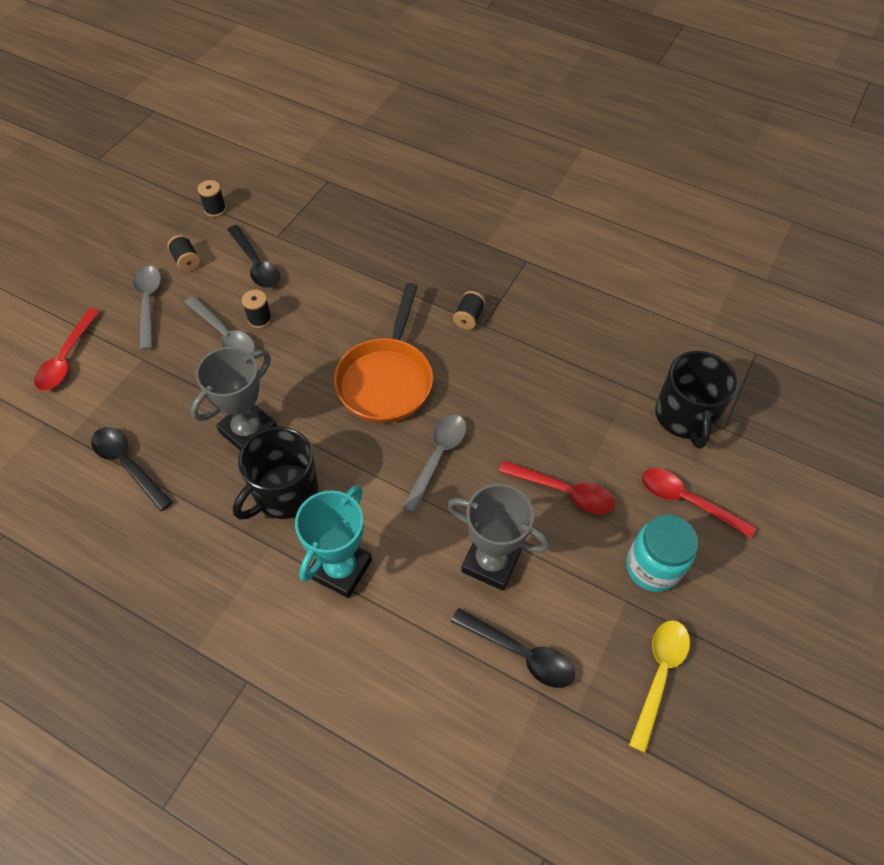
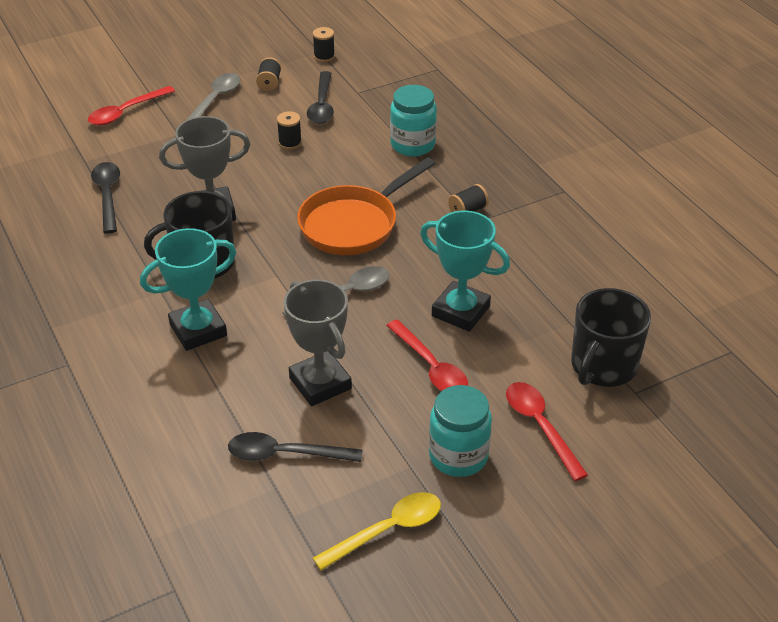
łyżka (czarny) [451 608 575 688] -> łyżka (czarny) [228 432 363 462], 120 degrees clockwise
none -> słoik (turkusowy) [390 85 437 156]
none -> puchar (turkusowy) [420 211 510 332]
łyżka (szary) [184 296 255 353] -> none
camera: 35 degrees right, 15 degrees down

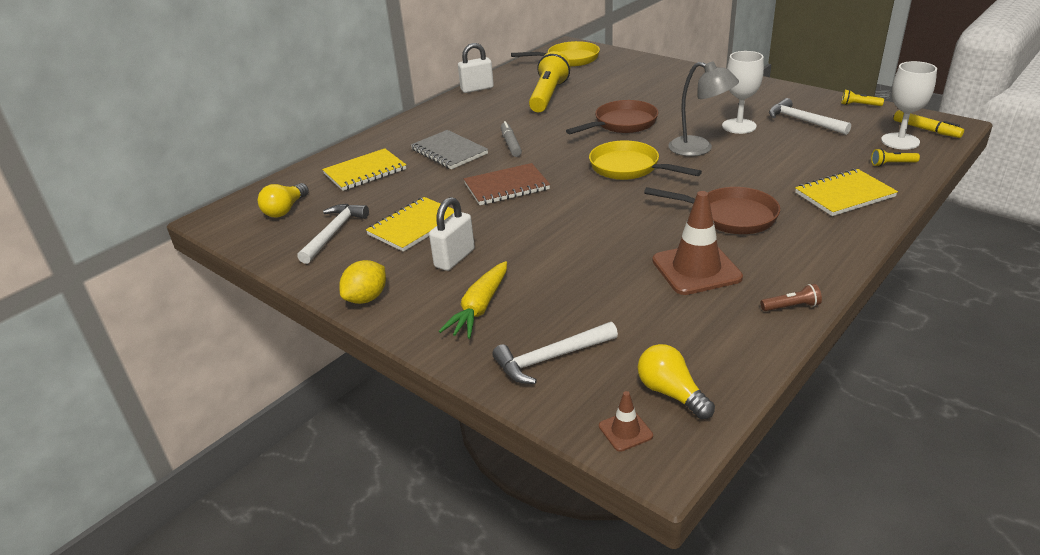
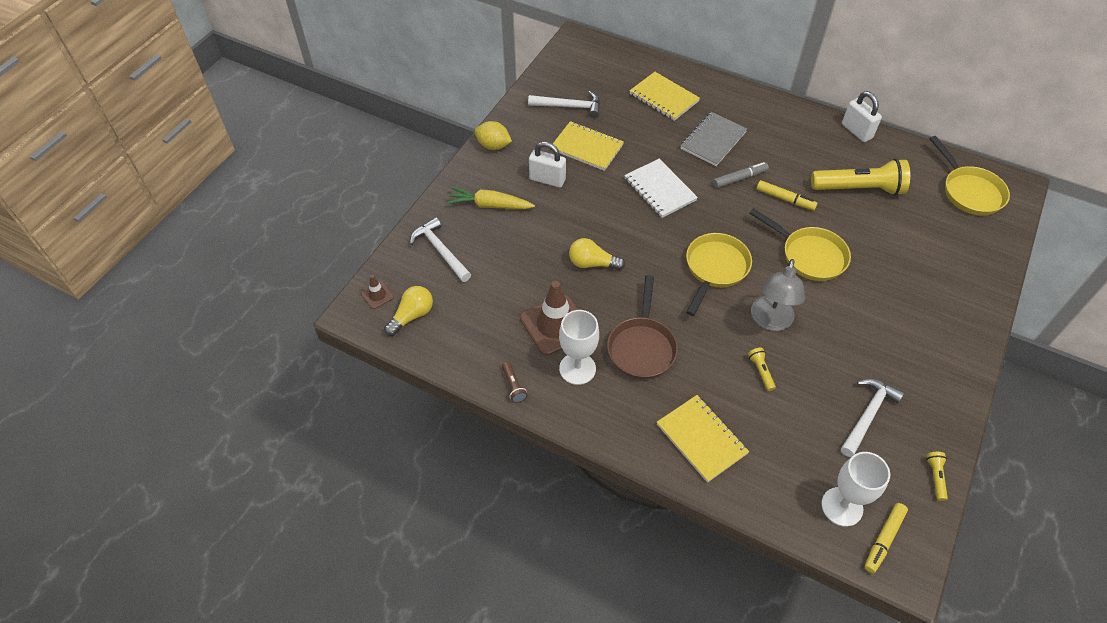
kielich (biały) [722 51 764 134] -> kielich (biały) [559 310 599 385], shifted
żarówka (żółty) [258 183 309 217] -> żarówka (żółty) [569 238 625 270], shifted
zeszyt (brązowy) [464 163 550 205] -> zeszyt (biały) [624 159 698 218]
latarka (żółty) [871 148 920 166] -> latarka (żółty) [748 348 776 391], shifted
patelnia (brązowy) [566 100 658 134] -> patelnia (żółty) [749 208 851 281]
none -> flamaster (żółty) [756 180 818 210]
camera: 75 degrees right, 20 degrees up

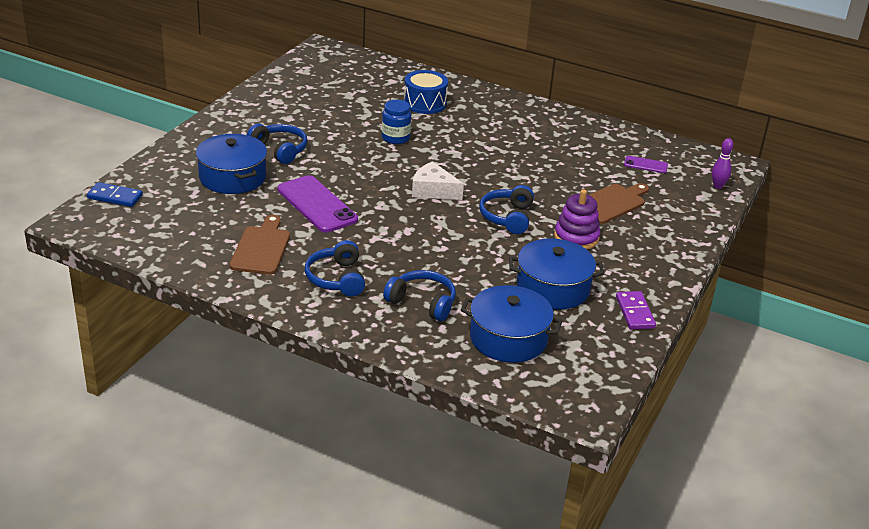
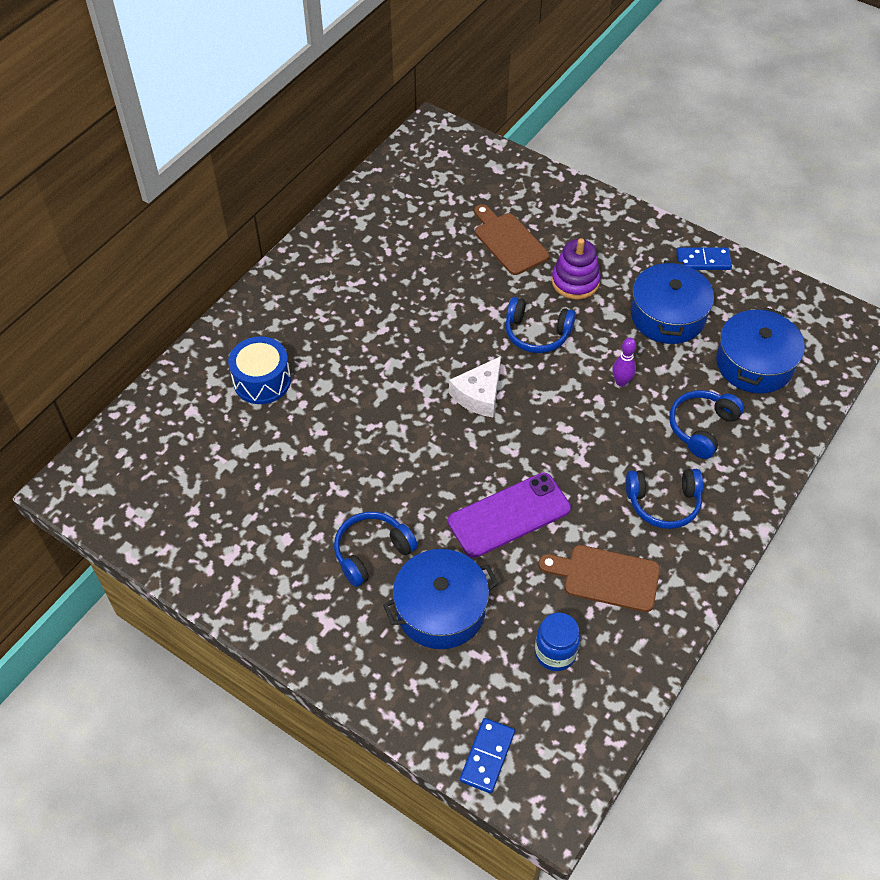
słoik (niebieski) [382 100 411 144] -> słoik (niebieski) [535 613 580 671], shifted
kręgiel (fioletowy) [712 138 734 189] -> kręgiel (fioletowy) [612 338 636 387], shifted
kostka domina (fioletowy) [616 291 656 329] -> kostka domina (niebieski) [676 247 732 270]
telefon (fioletowy) [624 156 668 173] -> none
camera: 80 degrees left, 20 degrees up

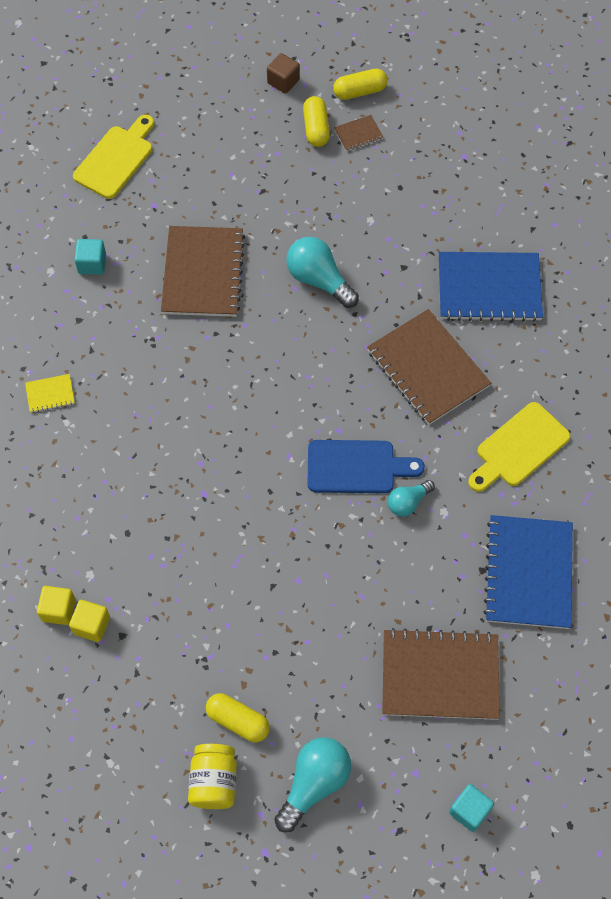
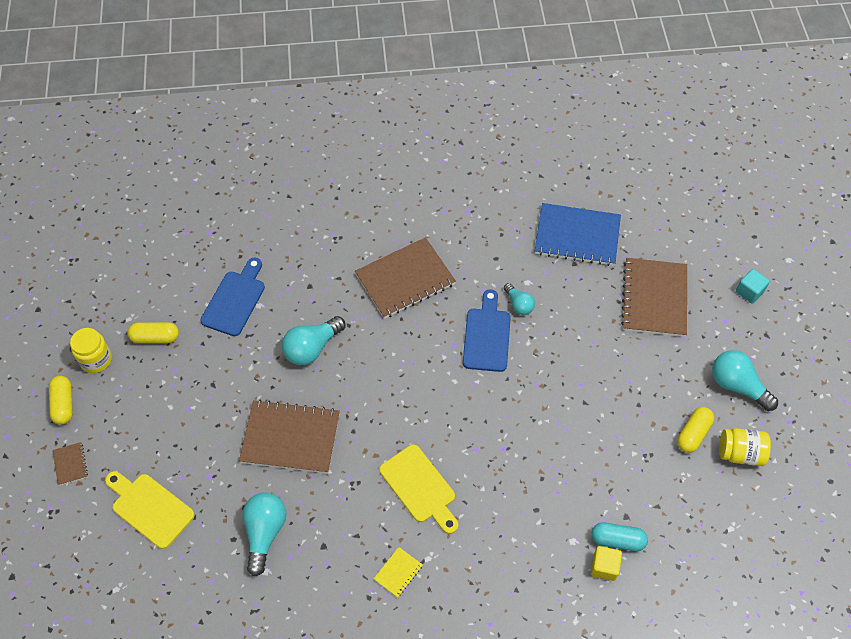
kapsułka (żółty) [333 69 388 100] -> kapsułka (żółty) [49 376 73 424], shifted
zeszyt (brązowy) [334 115 384 152] -> zeszyt (brązowy) [52 442 88 485], shifted
sześcian (brązowy) [267 53 300 94] -> słoik (żółty) [70 328 112 373]
none -> deska do krojenia (niebieski) [200 257 265 336]
sześcian (turkusowy) [74 239 106 275] -> żarówka (turkusowy) [242 493 286 577]
zeszyt (żółty) [25 374 75 413] -> zeszyt (żółty) [374 547 423 598], 45 degrees clockwise
deska do krojenia (żółty) [468 402 570 492] -> deska do krojenia (żółty) [380 445 458 534], shifted
sześcian (żółty) [69 600 110 642] -> kapsułka (turkusowy) [592 523 648 551]
zeszyt (niebieski) [439 252 543 322] -> none
camera: 85 degrees left, 5 degrees down

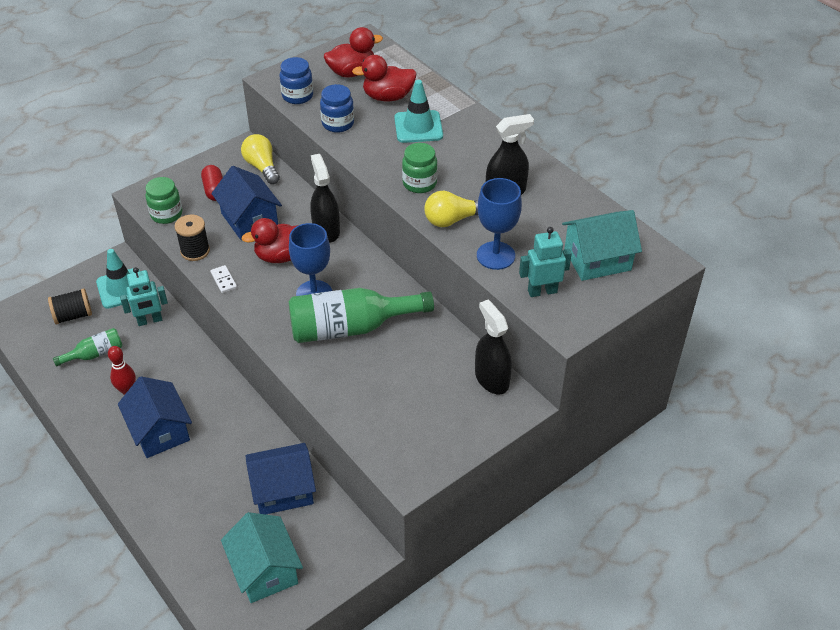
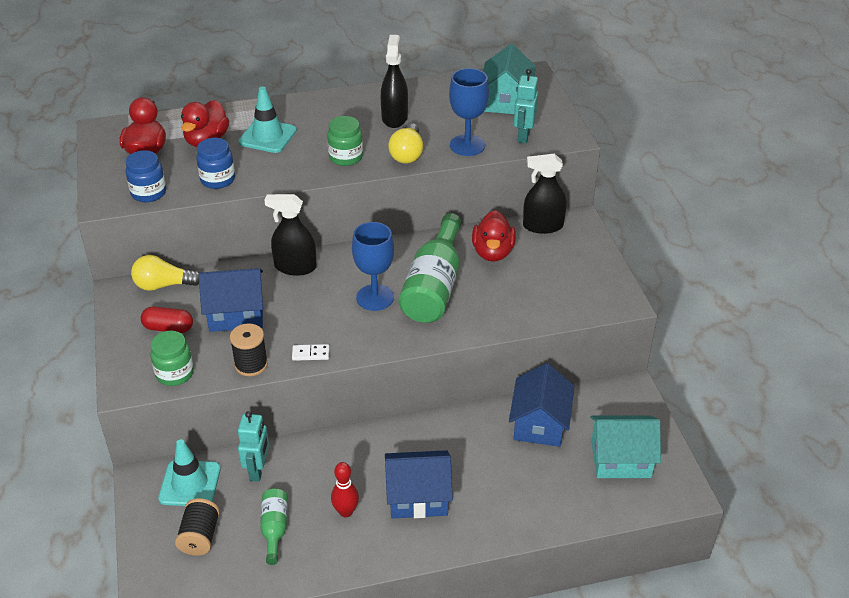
kaczka (czerwony) [242 218 299 263] -> kaczka (czerwony) [472 210 516 262], shifted
camera: 65 degrees left, 5 degrees down

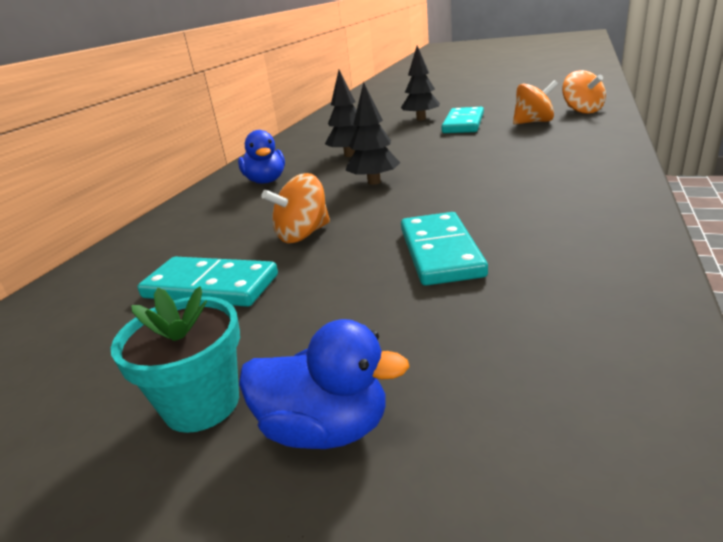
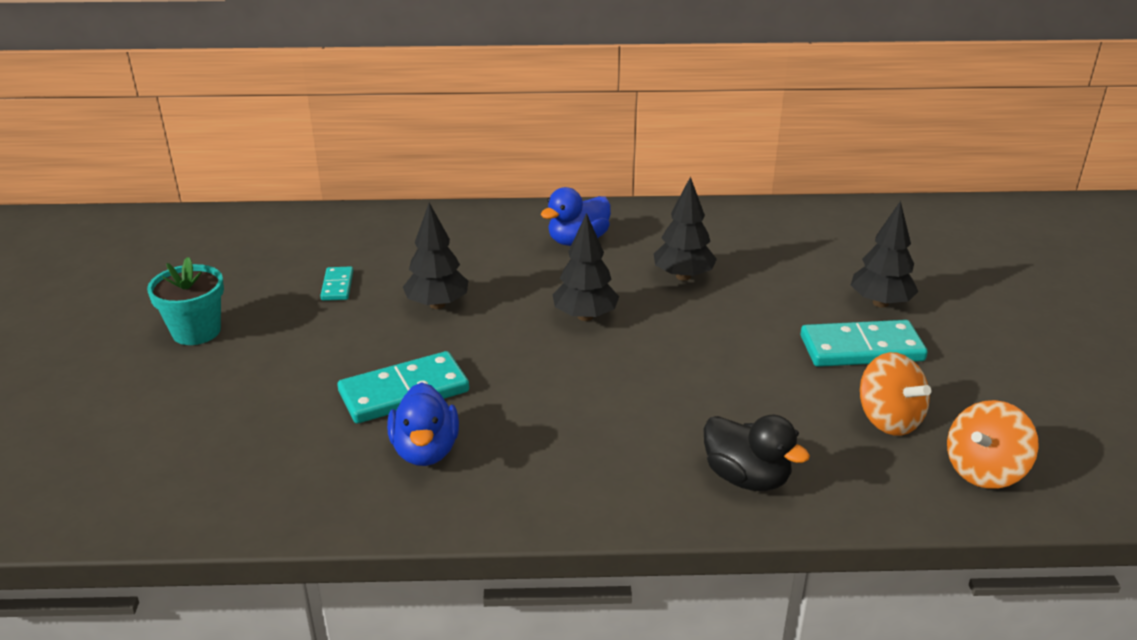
kostka domina (turkusowy) [137 257 278 307] -> kostka domina (turkusowy) [320 266 353 301], x0.52
kaczka (niebieski) [239 319 410 449] -> kaczka (niebieski) [387 382 459 466], shifted
bączek (pomarańczowy) [261 173 330 243] -> drzewko (czarny) [403 203 468 309]
none -> kaczka (czarny) [704 415 810 491]
camera: 65 degrees right, 5 degrees up

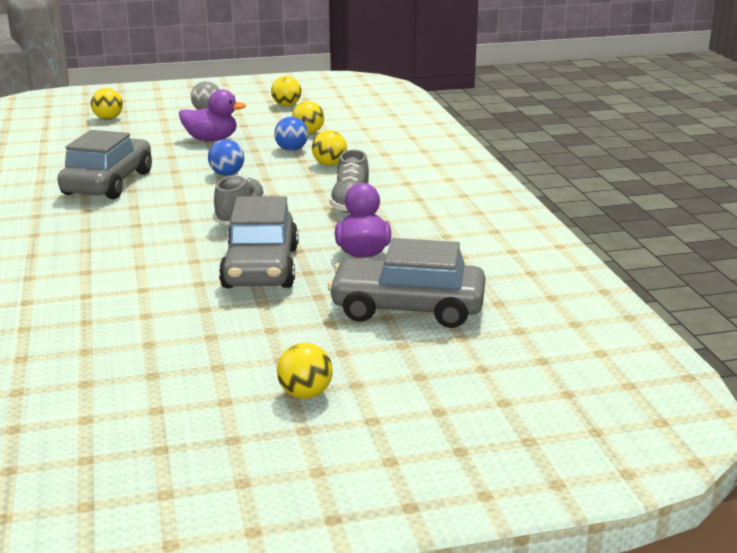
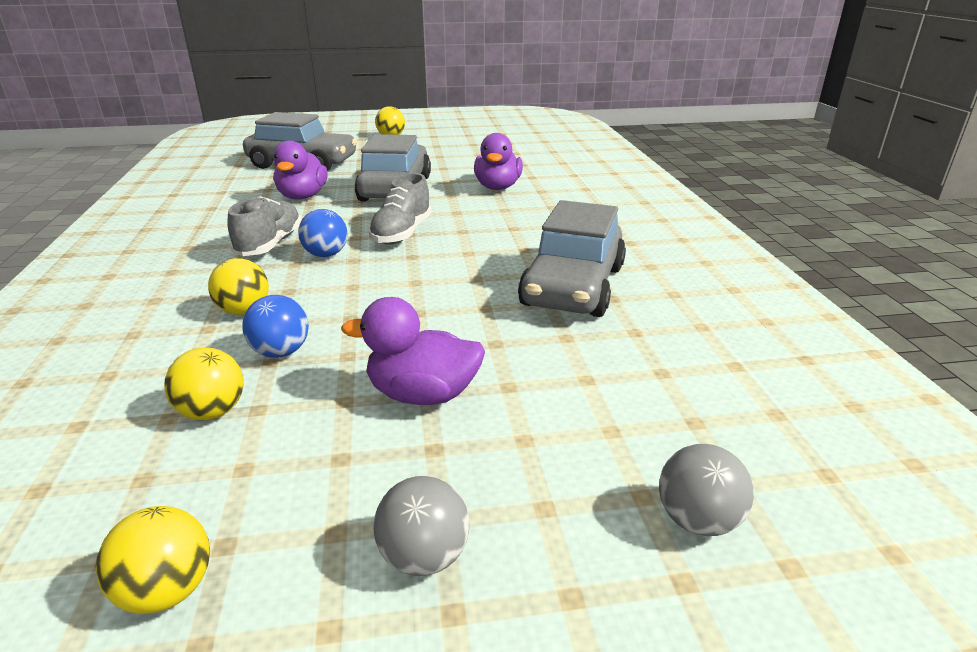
piłka (niebieski) [208 139 244 176] -> piłka (niebieski) [298 209 348 257], shifted
none -> kaczka (fioletowy) [474 133 523 190]
piłka (żółty) [91 88 123 120] -> piłka (szary) [659 444 754 536]
camera: 175 degrees left, 5 degrees up

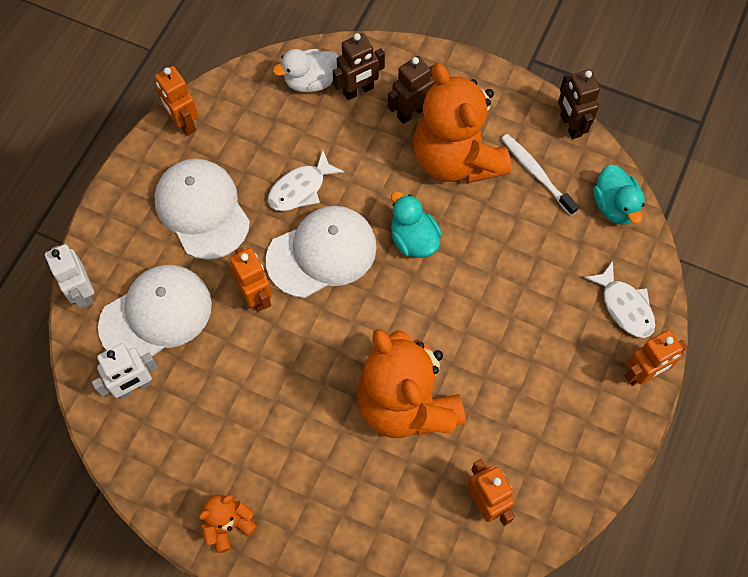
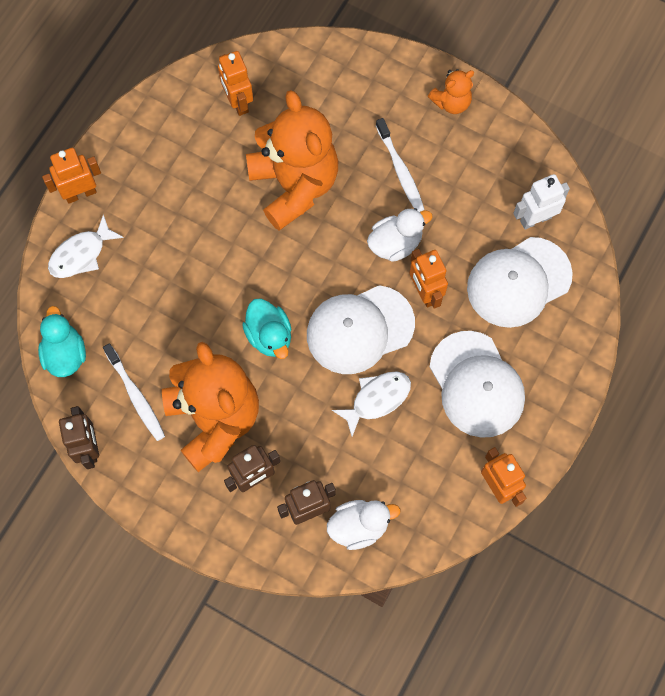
ryba (biały) [584 261 655 338] -> ryba (biały) [48 214 124 278], 105 degrees counterclockwise
none -> kaczka (biały) [367 208 432 262]
none -> szczoteczka do zębów (biały) [376 118 425 212]
robot (biały) [45 244 94 308] -> none
camera: 175 degrees left, 5 degrees up

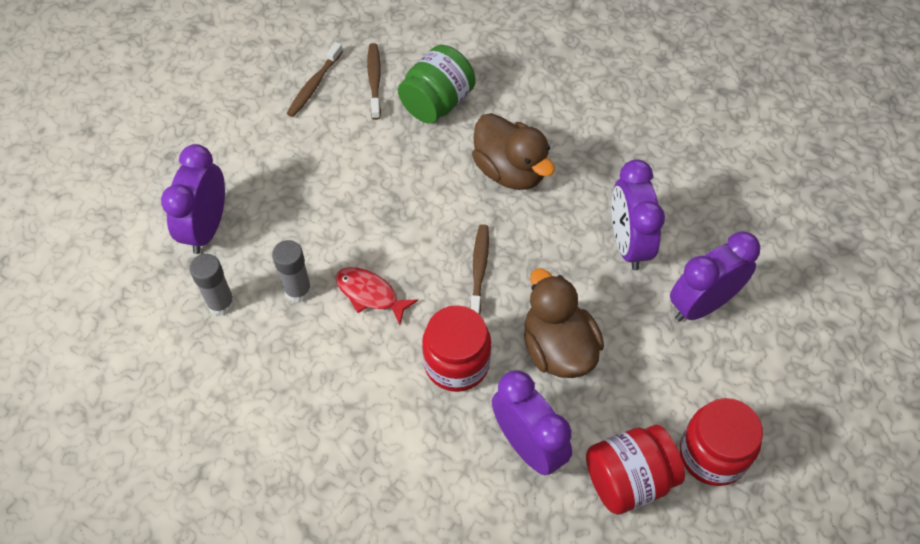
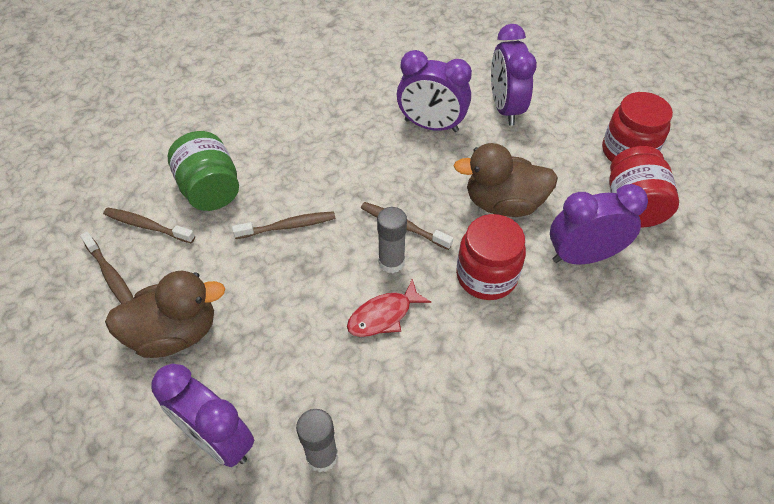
kaczka (brązowy) [472 113 555 190] -> kaczka (brązowy) [105 271 226 358], shifted
none -> szczoteczka do zębów (brązowy) [232 211 336 239]
klej w sztyfcie (szary) [272 240 312 303] -> klej w sztyfcie (szary) [377 207 407 273], shifted
camera: 65 degrees left, 5 degrees down

